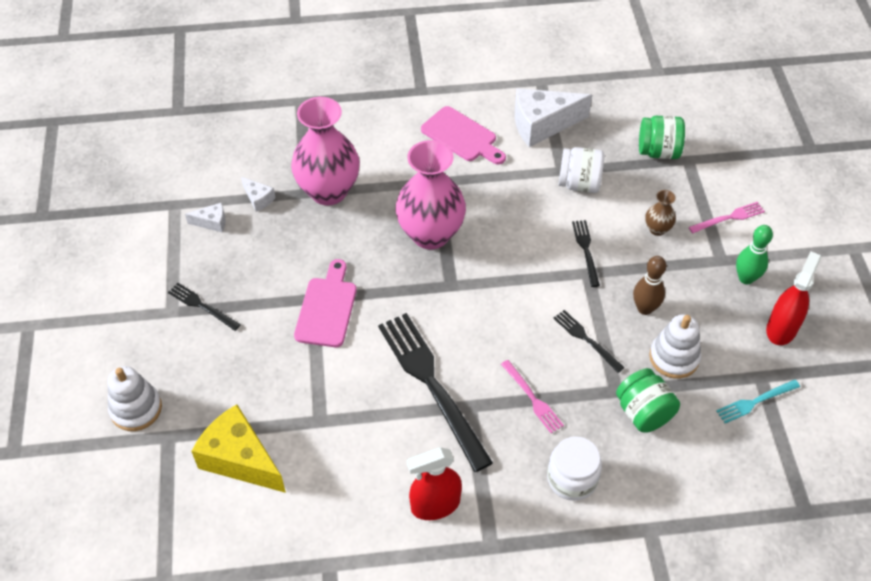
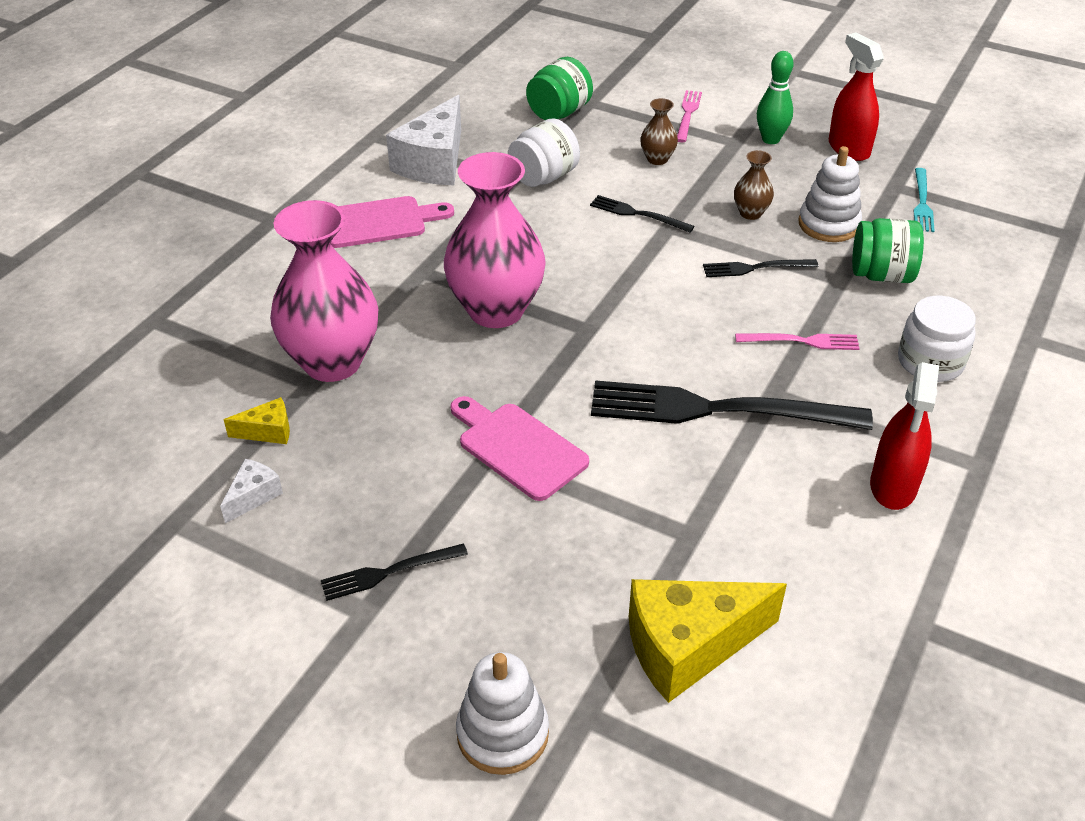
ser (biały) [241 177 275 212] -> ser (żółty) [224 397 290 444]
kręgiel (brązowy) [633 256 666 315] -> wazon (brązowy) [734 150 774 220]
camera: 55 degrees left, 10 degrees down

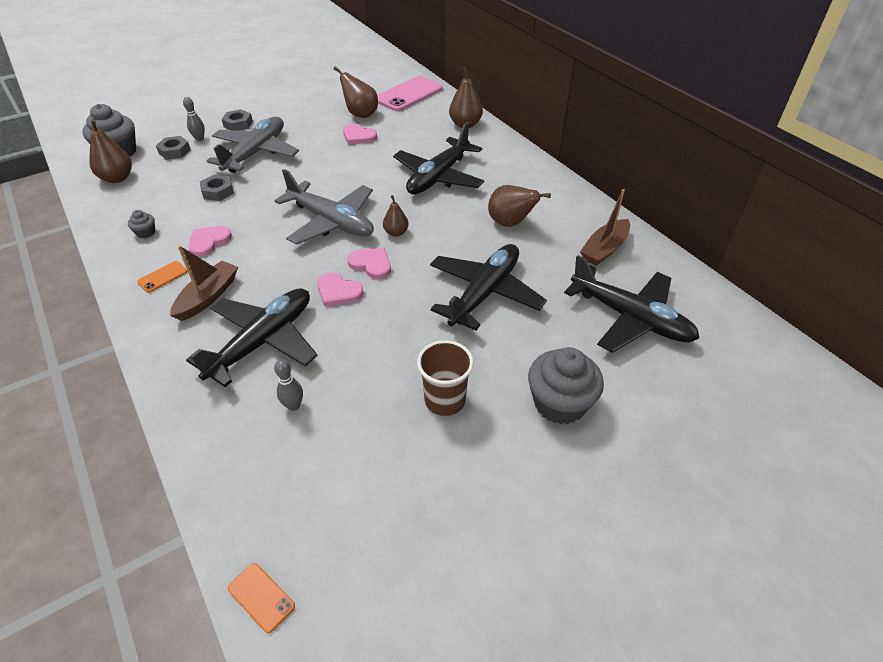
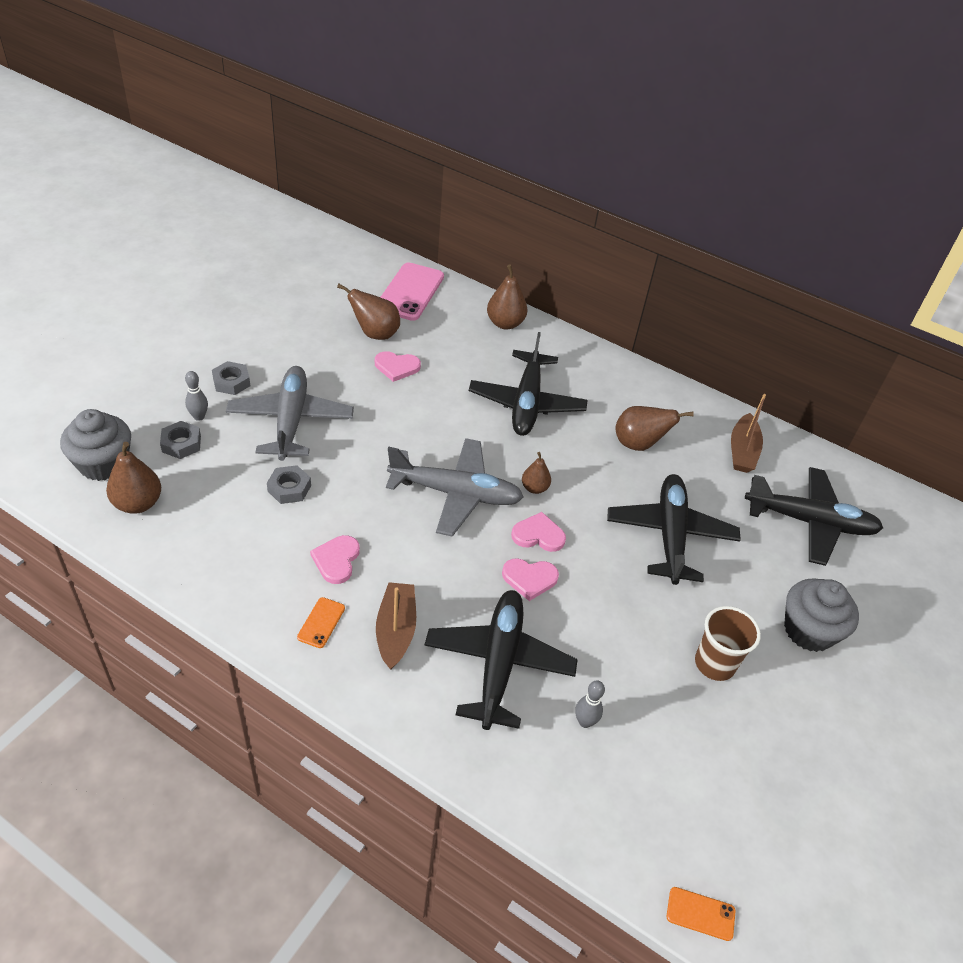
muffinka (szary) [128 210 155 238] -> none
camera: 30 degrees left, 0 degrees up

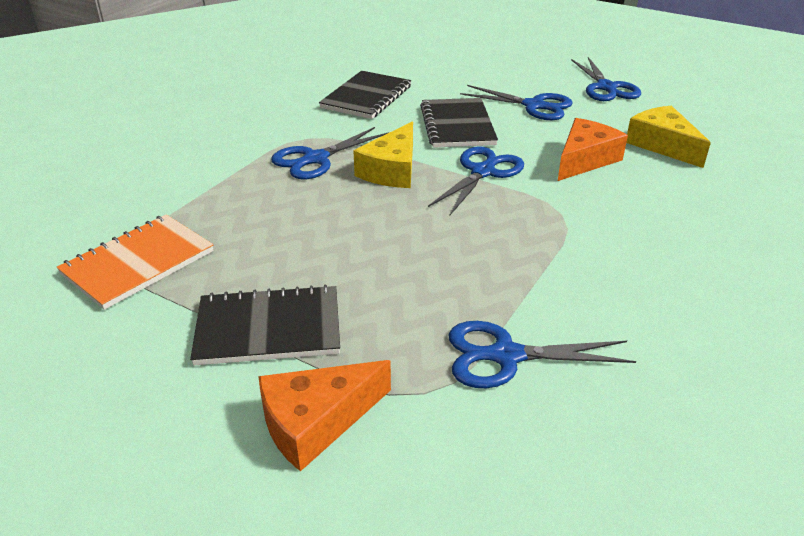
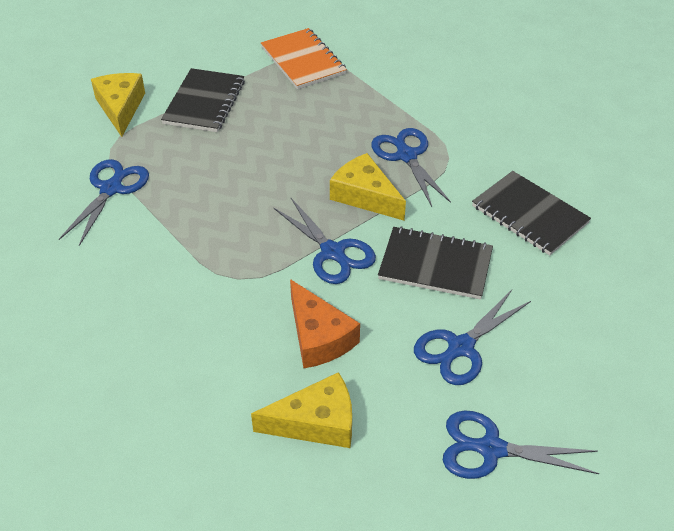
ser (pomarańczowy) [258 360 391 472] -> ser (żółty) [91 73 145 137]
camera: 110 degrees right, 10 degrees up

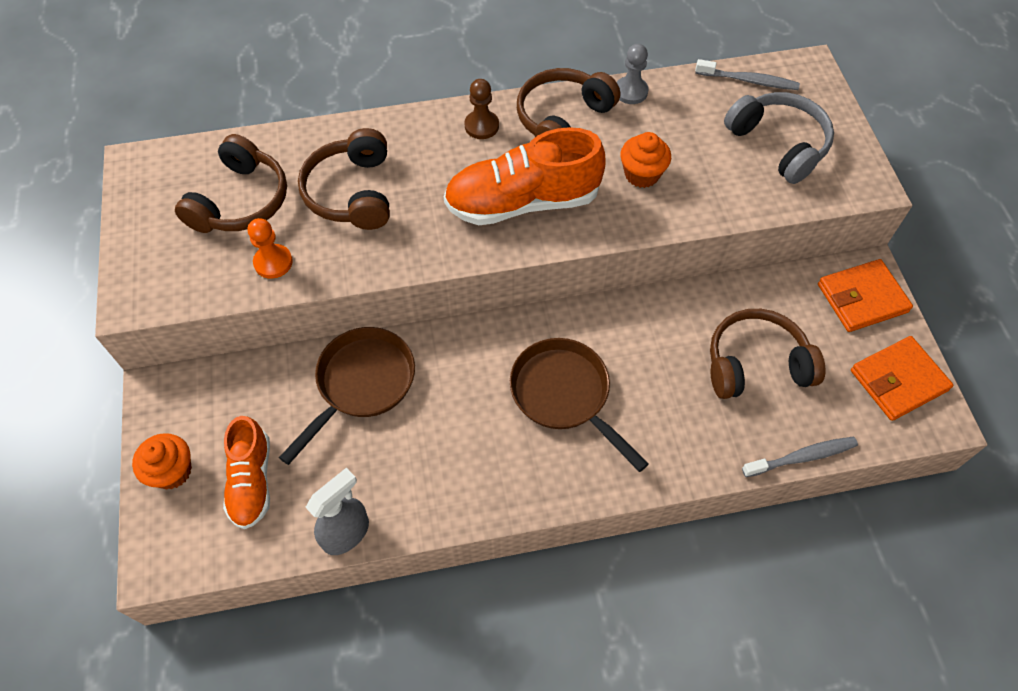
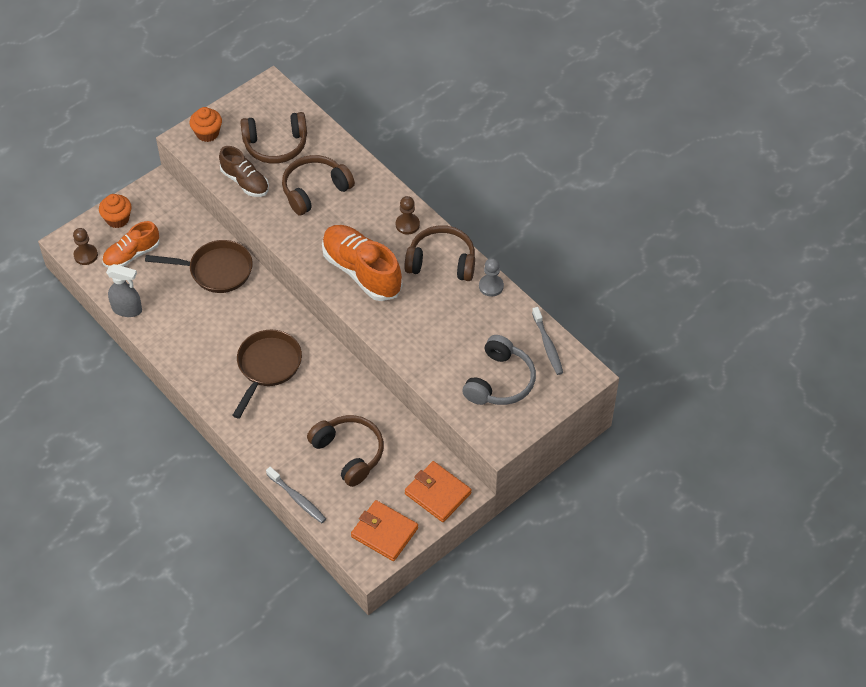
none -> pionek (brązowy) [73 228 98 265]
muffinka (pomarańczowy) [620 132 671 188] -> muffinka (pomarańczowy) [190 107 222 142], shifted
pionek (pomarańczowy) [248 218 293 279] -> but (brązowy) [219 146 269 197]
camera: 60 degrees right, 5 degrees down

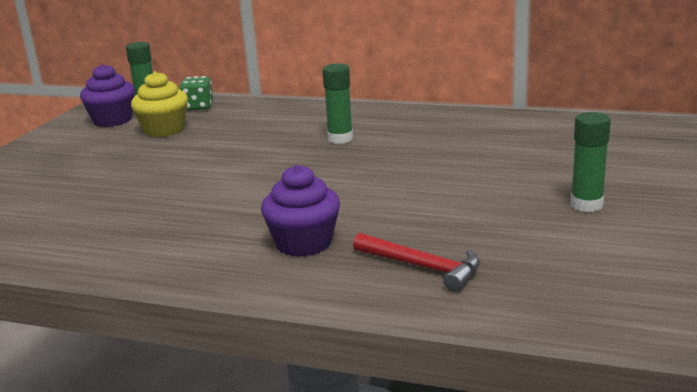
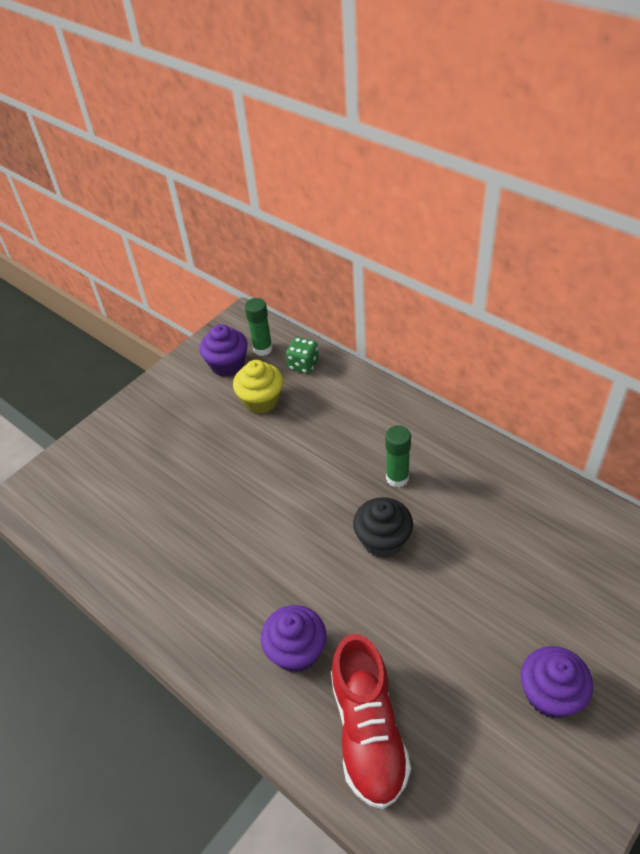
młotek (czerwony) [353 233 480 292] -> but (czerwony) [331 634 411 809]
none -> muffinka (czarny) [353 497 413 558]
klej w sztyfcie (zielony) [571 112 611 212] -> muffinka (fioletowy) [521 646 593 718]
camera: 25 degrees right, 25 degrees up

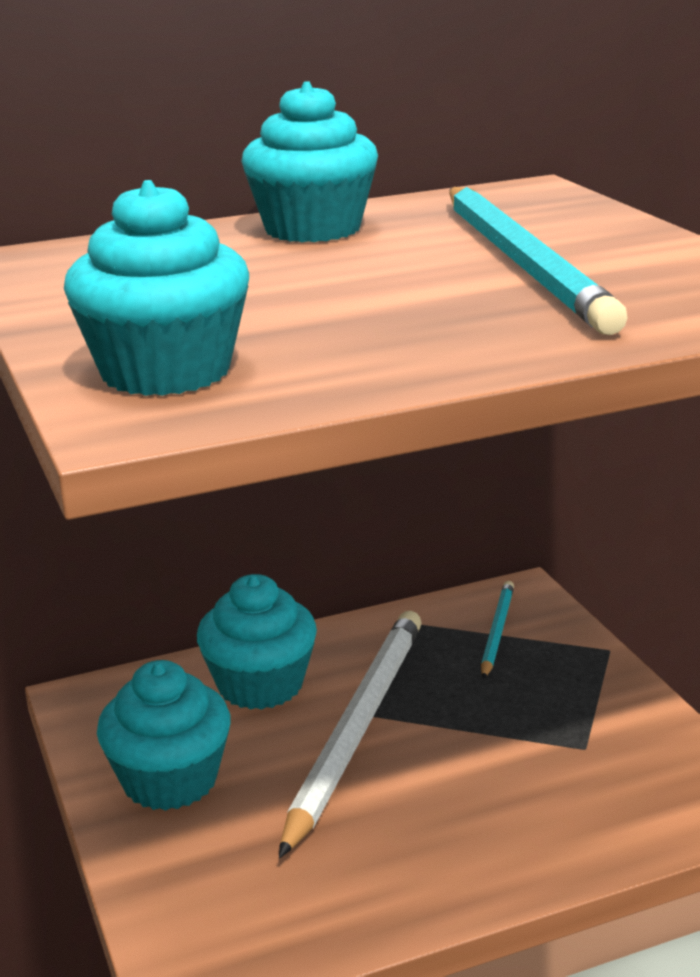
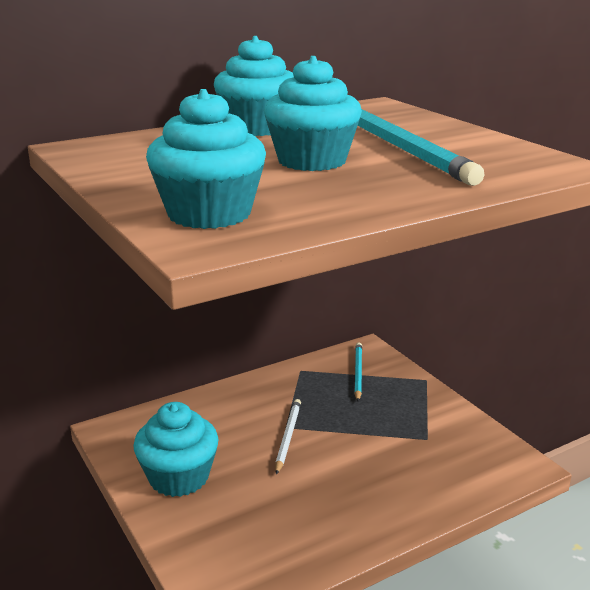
muffinka (turkusowy) [197 574 317 710] -> muffinka (turkusowy) [264 56 362 171], shifted
ołówek (biały) [279 611 422 858] -> ołówek (biały) [275 399 301 475], x0.49
camera: 10 degrees left, 0 degrees up

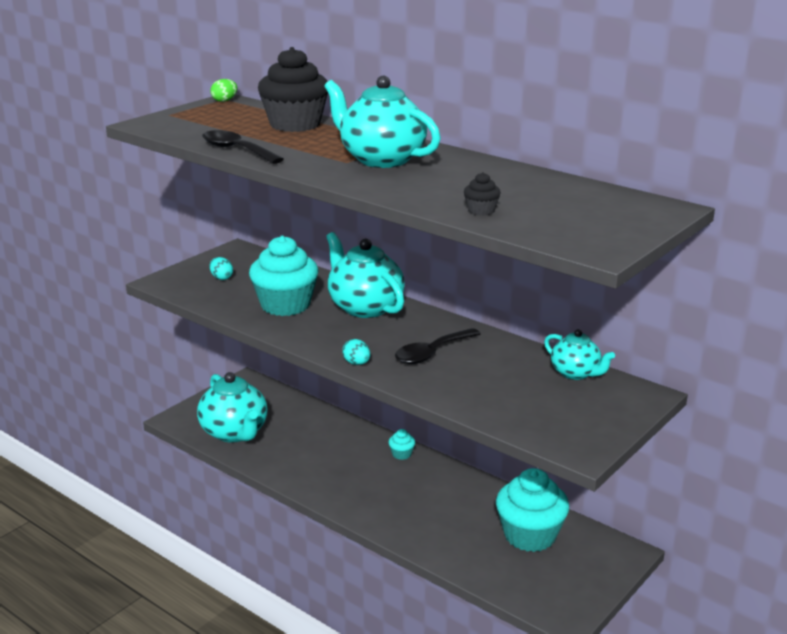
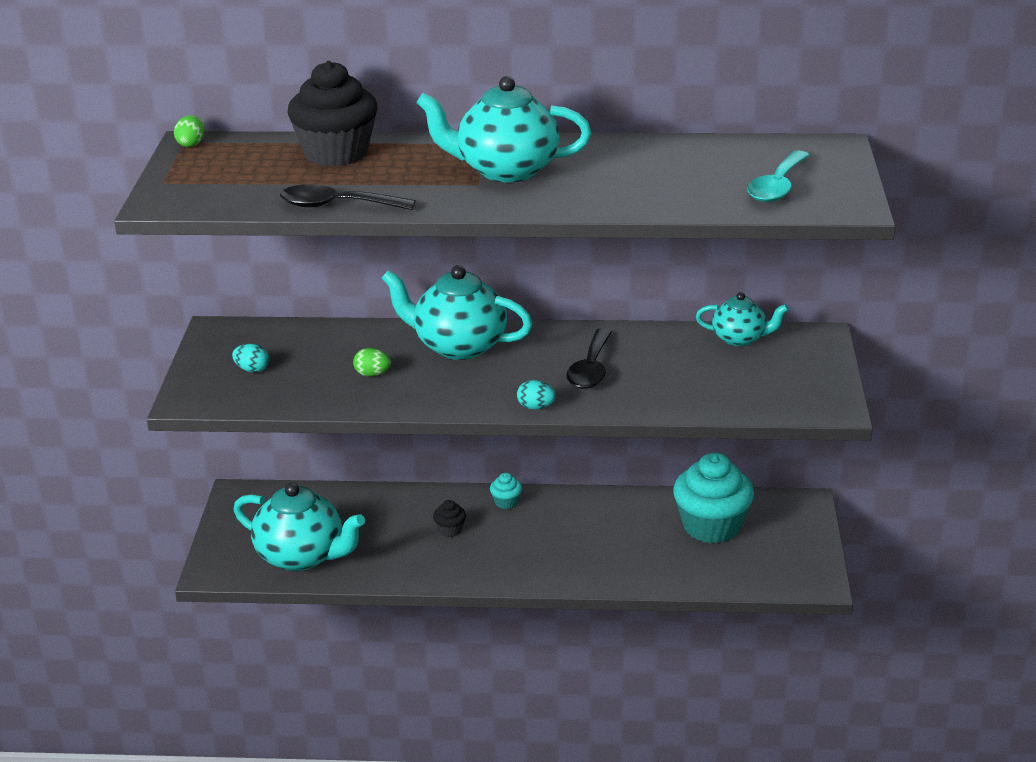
muffinka (turkusowy) [249 235 319 316] -> jajko (zielony) [353 348 391 377]
muffinka (czarny) [464 172 501 216] -> muffinka (czarny) [433 500 466 537], shifted
none -> łyżka (turkusowy) [747 150 810 202]
camera: 35 degrees left, 5 degrees up

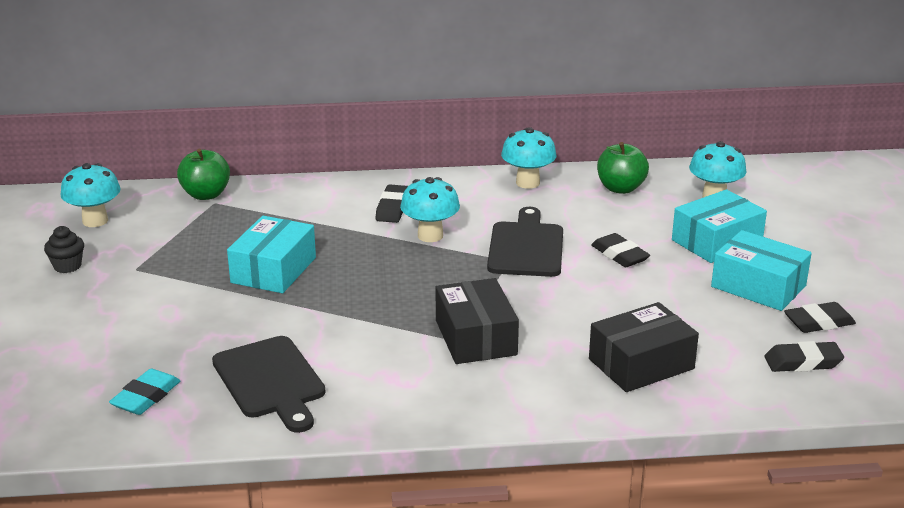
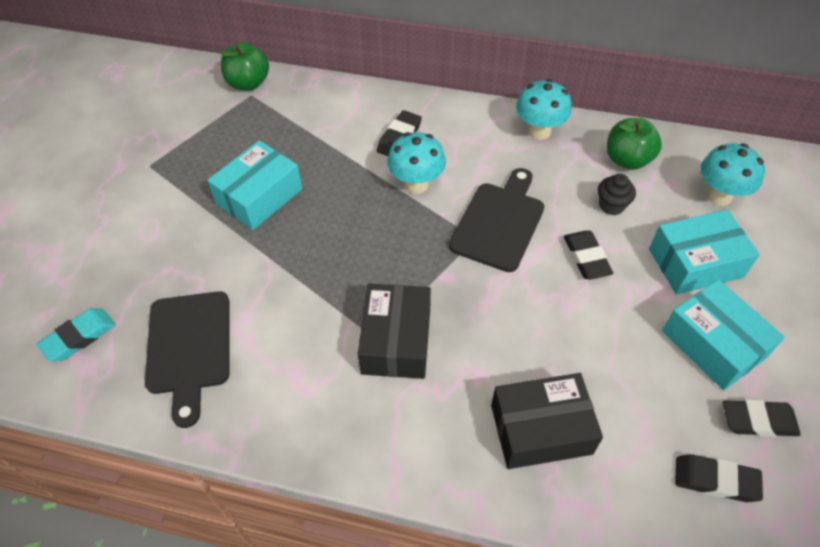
muffinka (czarny) [44 226 84 273] -> muffinka (czarny) [598 174 636 215], shifted
grzyb (turkusowy) [61 163 121 227] -> none
camera: 20 degrees right, 25 degrees up

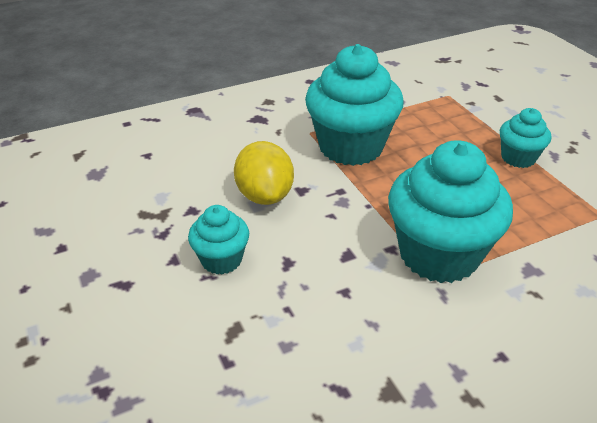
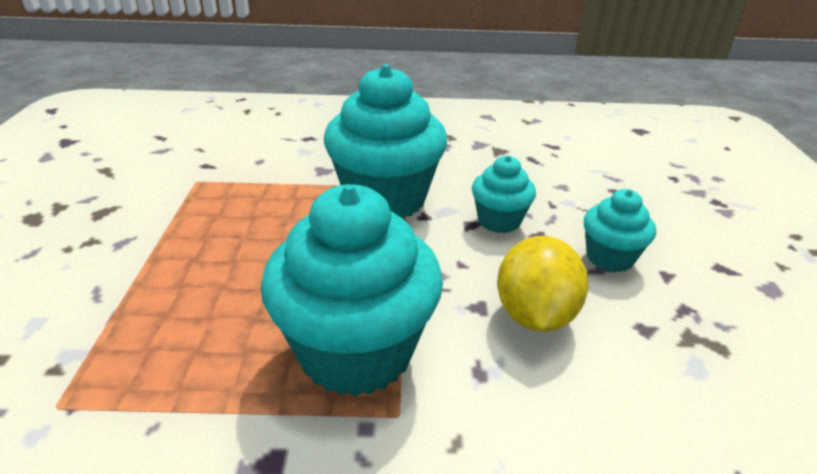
muffinka (turkusowy) [500 108 551 168] -> muffinka (turkusowy) [472 155 536 233], shifted
camera: 155 degrees left, 5 degrees down

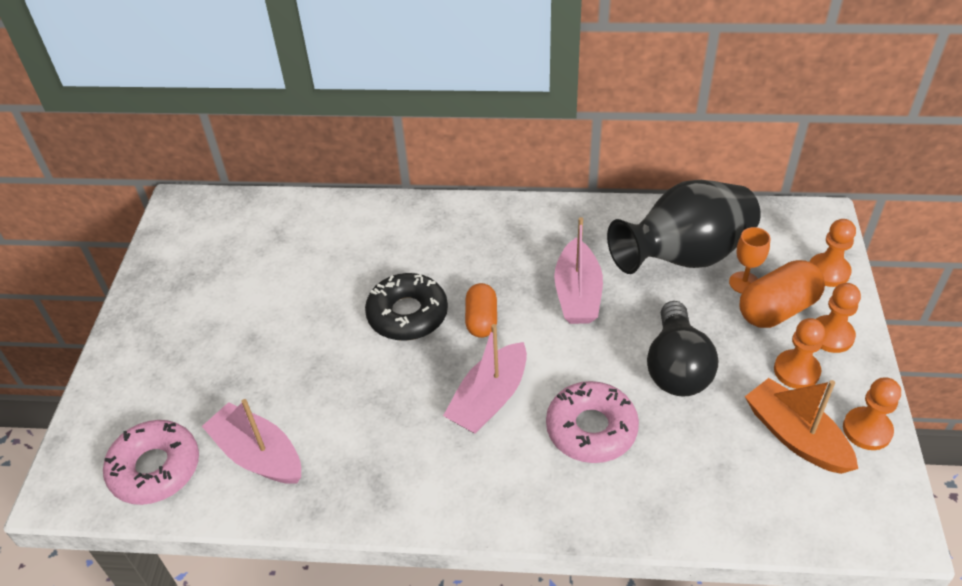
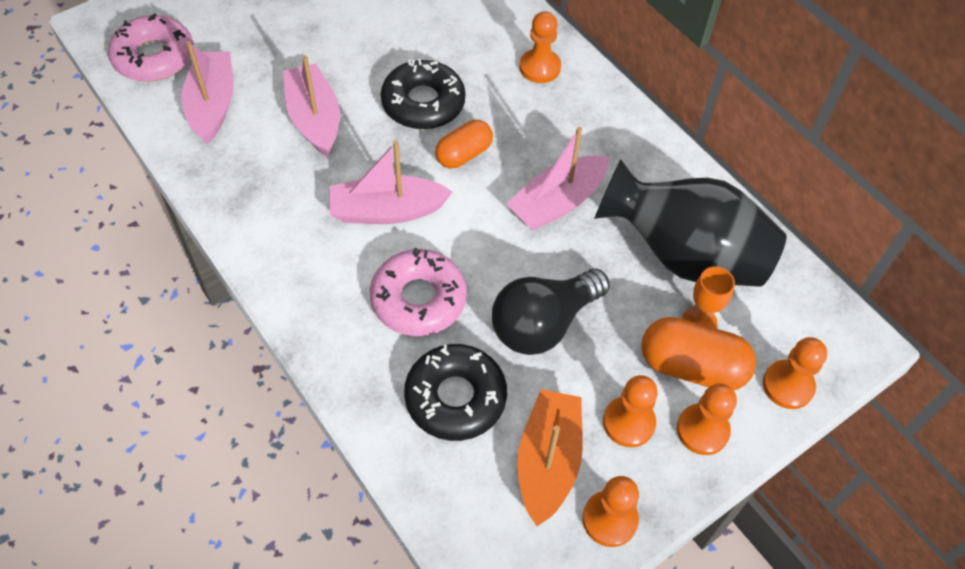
none -> łódka (różowy) [283 56 340 157]
none -> donut (czarny) [404 344 507 441]
none -> pionek (pomarańczowy) [519 11 561 83]
camera: 45 degrees right, 10 degrees up

